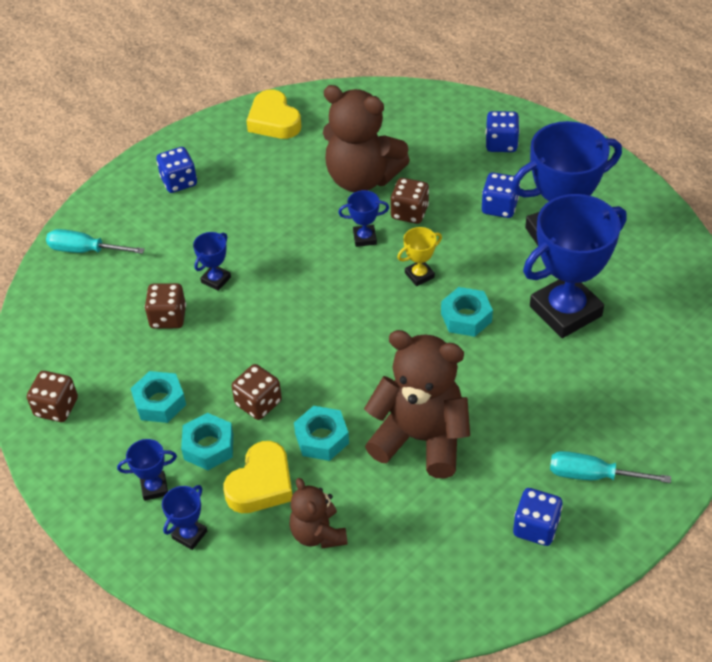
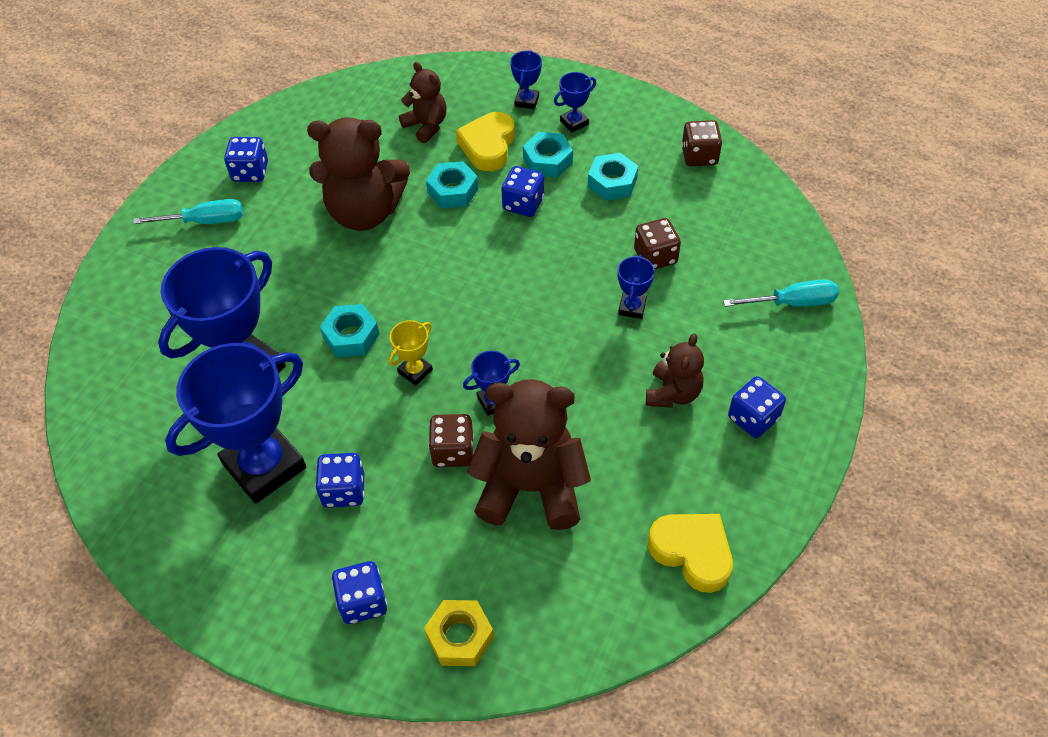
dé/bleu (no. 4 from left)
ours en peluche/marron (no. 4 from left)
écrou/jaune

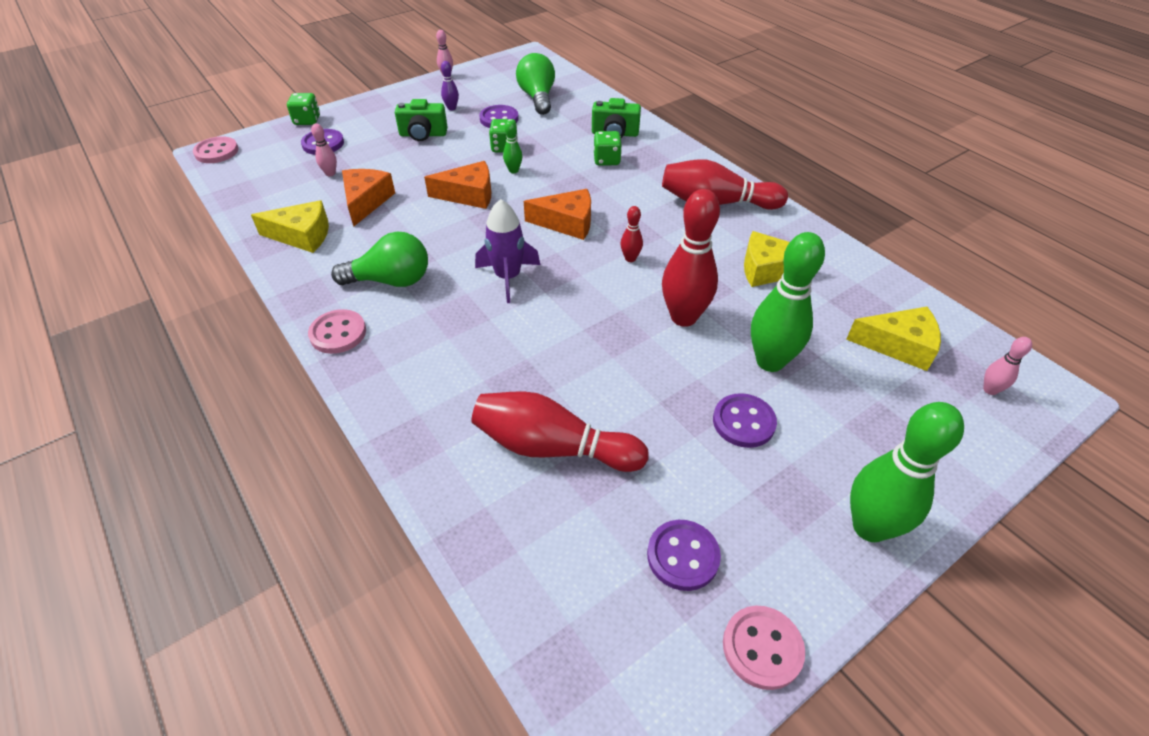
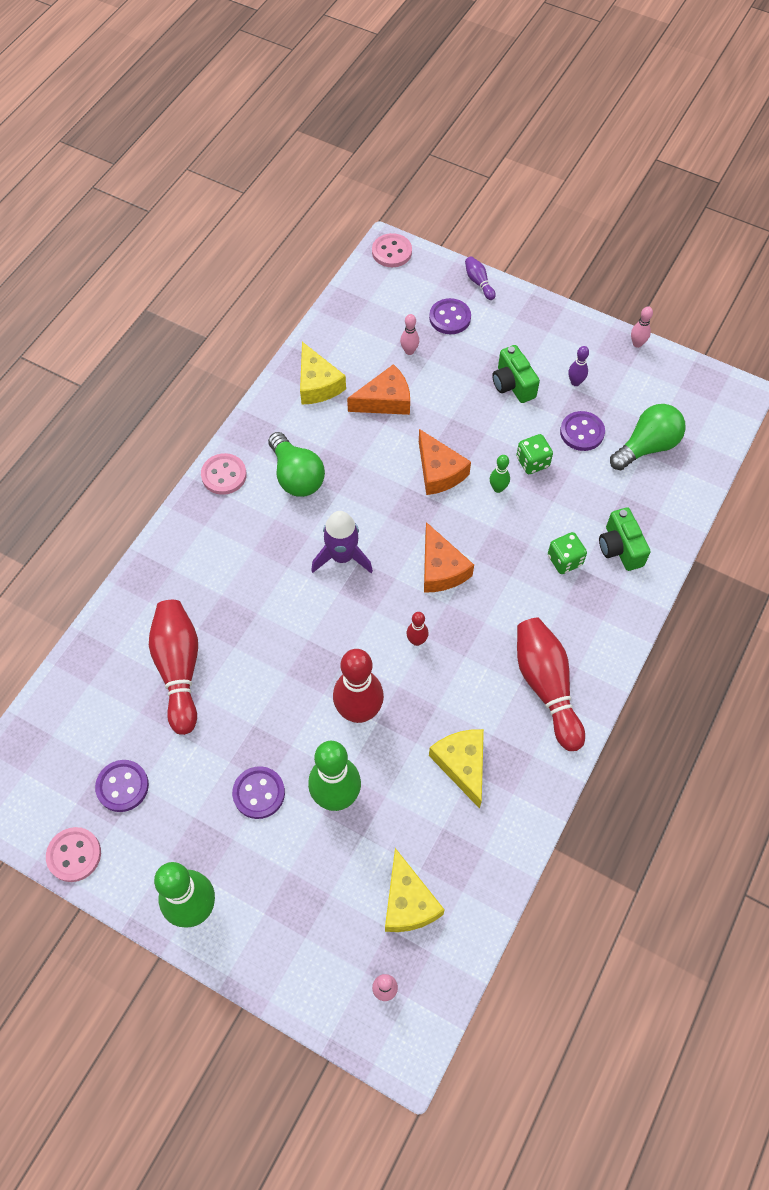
quille/violet (no. 1 from left)

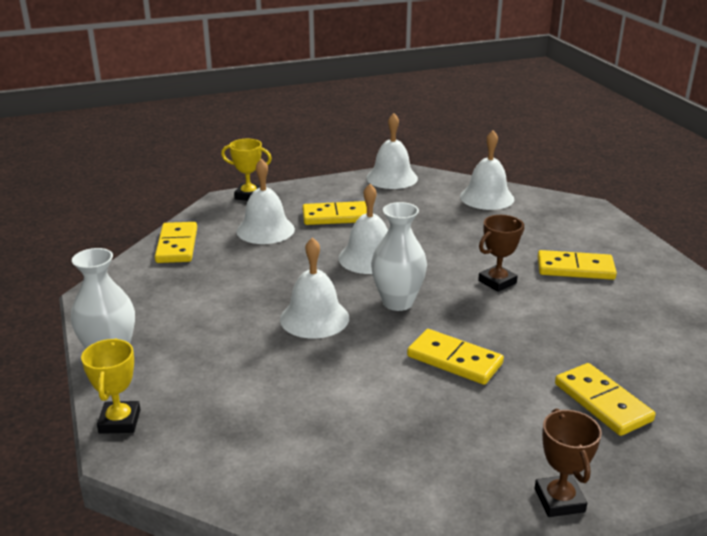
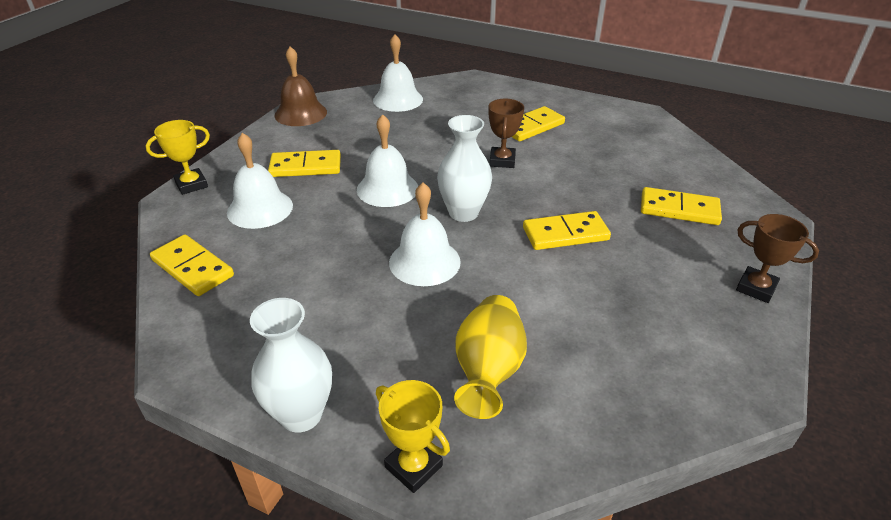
cloche/marron
domino/jaune (no. 2 from left)
vase/jaune

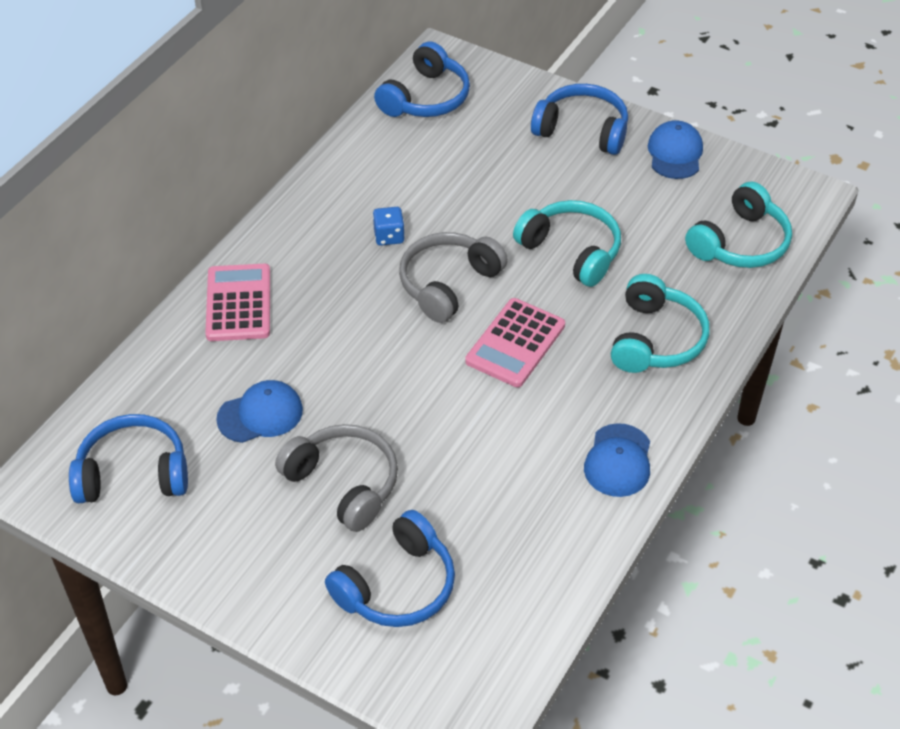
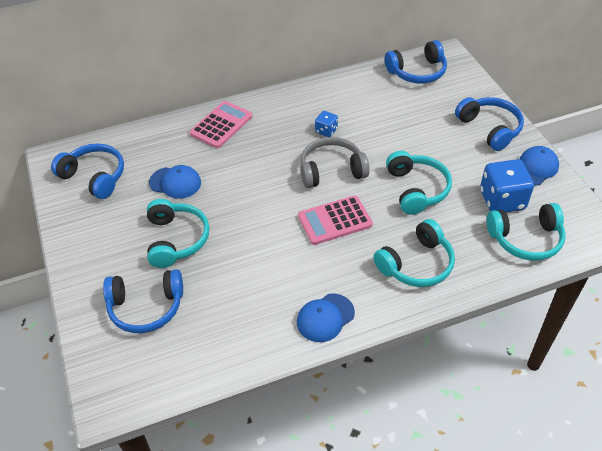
casque audio/turquoise (no. 1 from left)
dé/bleu (no. 2 from left)

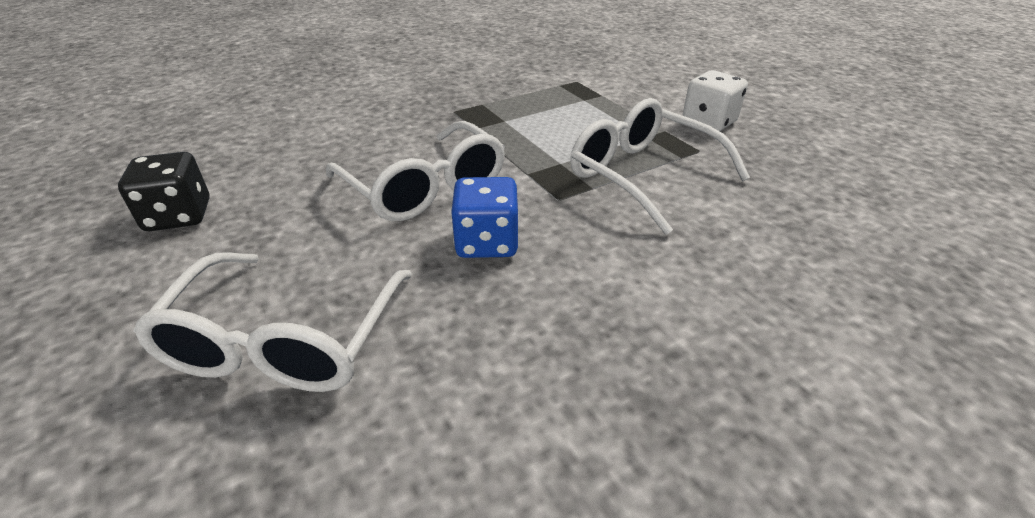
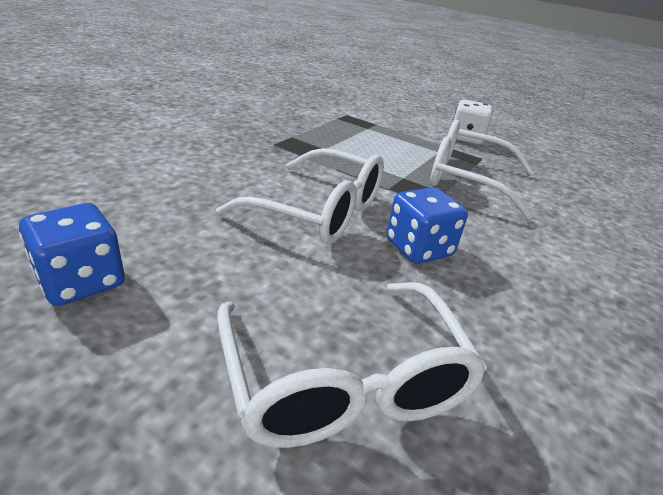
dé/bleu (no. 1 from left)

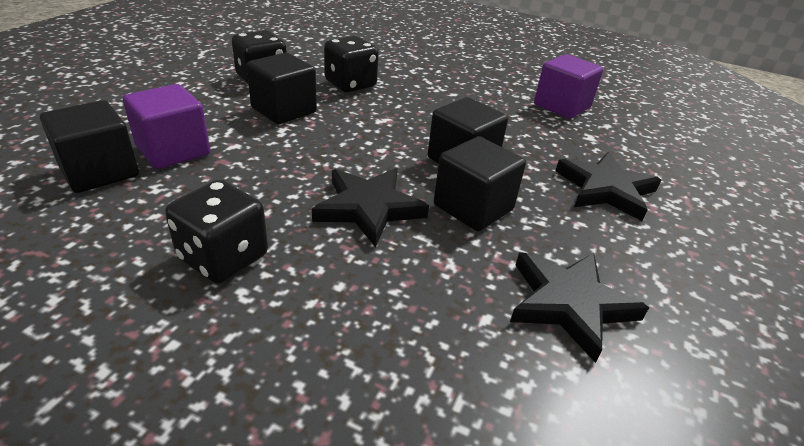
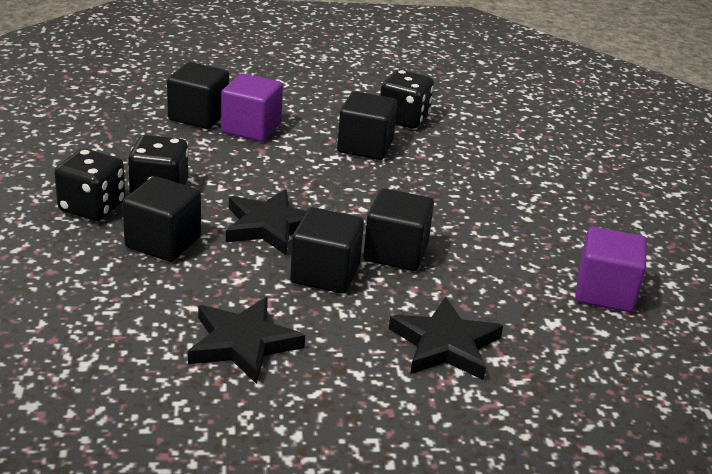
dé/noir (no. 1 from left)
cube/noir (no. 1 from left)

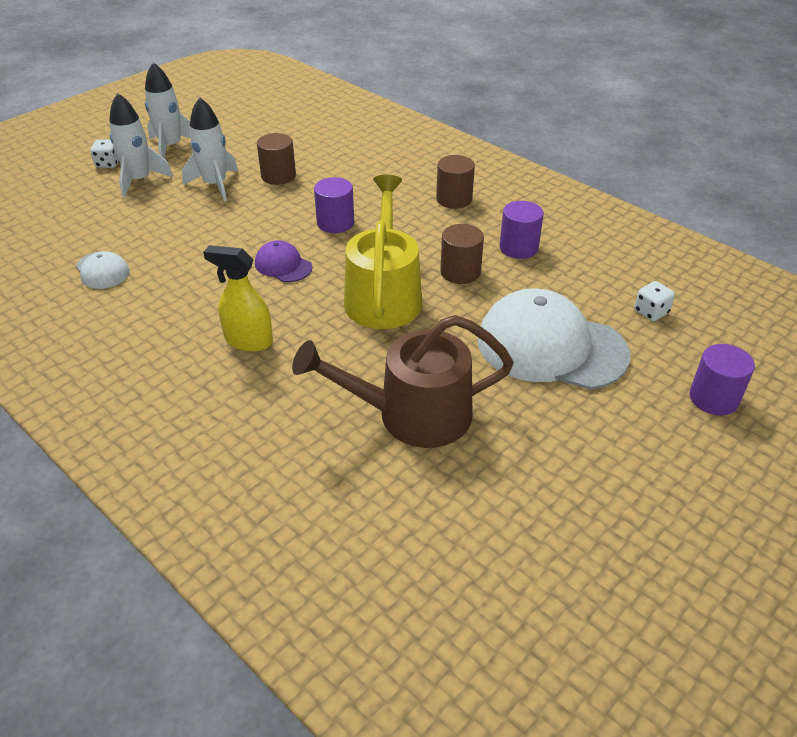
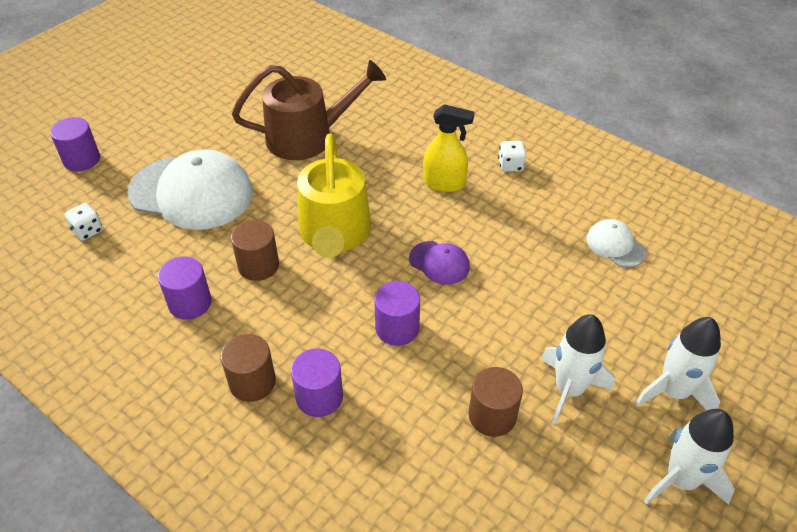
dé/blanc (no. 2 from left)
cylindre/violet (no. 3 from left)

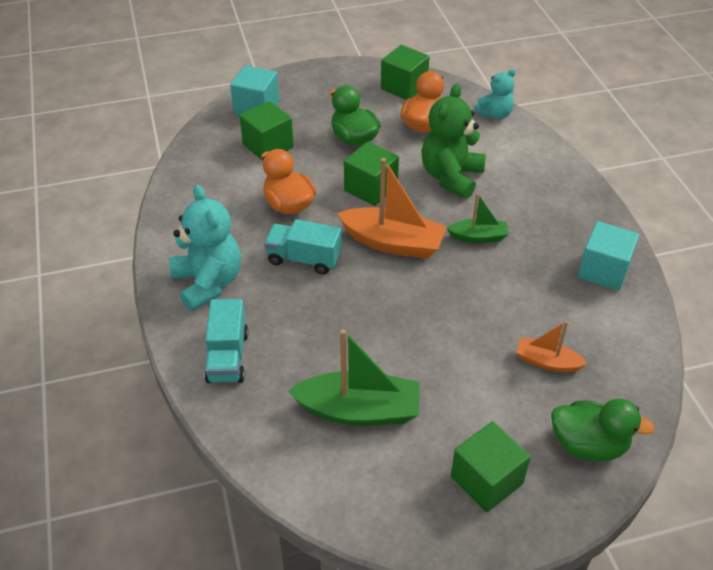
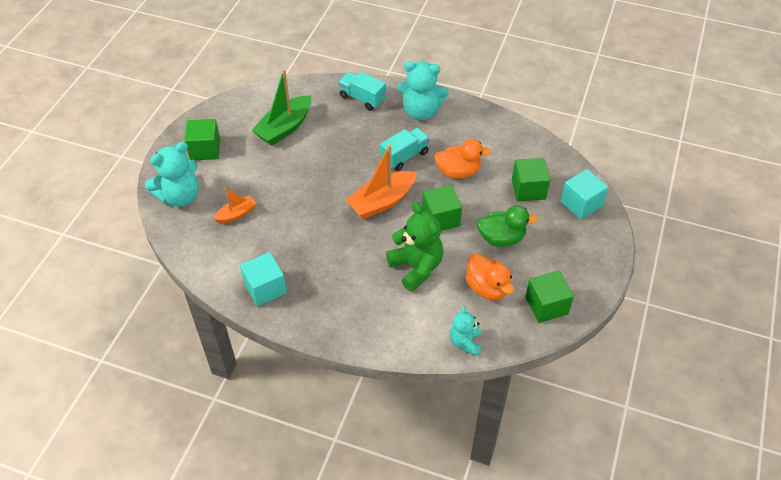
bateau/vert (no. 2 from left in the first image)
ours en peluche/turquoise (no. 1 from left)

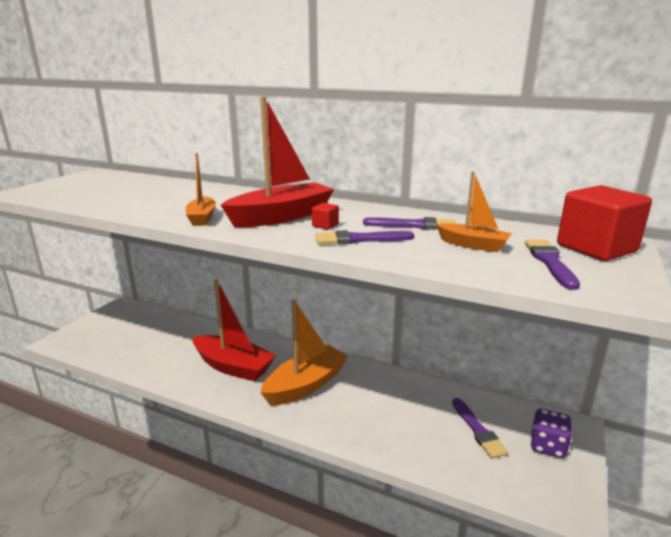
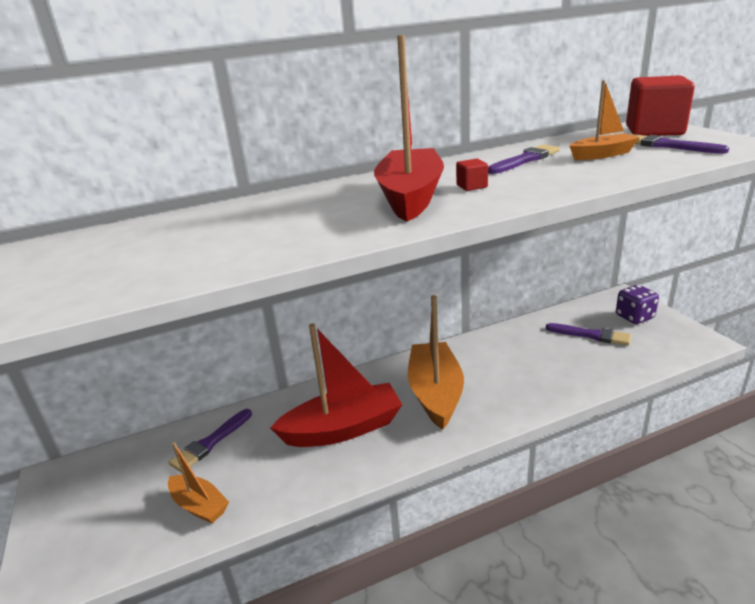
bateau/orange (no. 1 from left)
pinceau/violet (no. 1 from left)

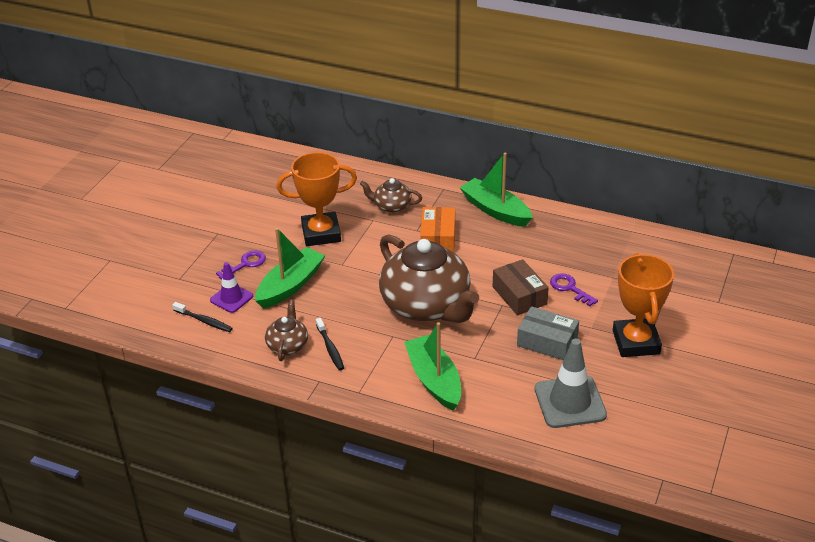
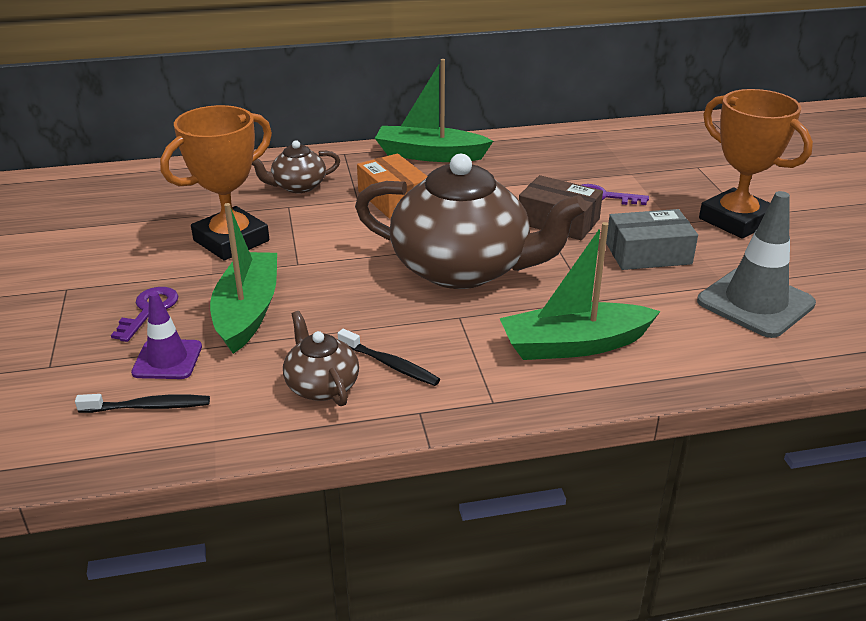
bateau/vert (no. 3 from left)

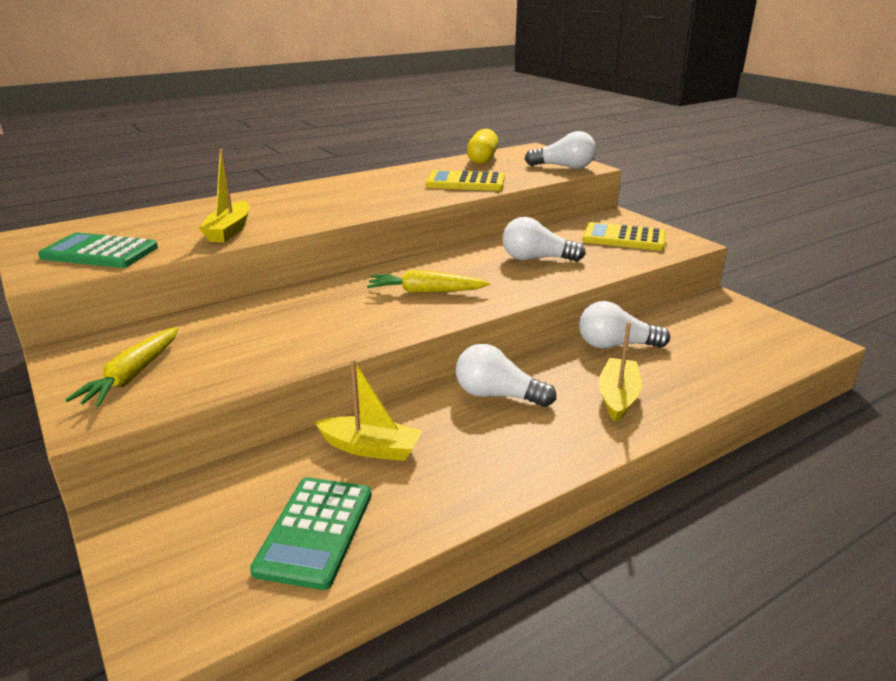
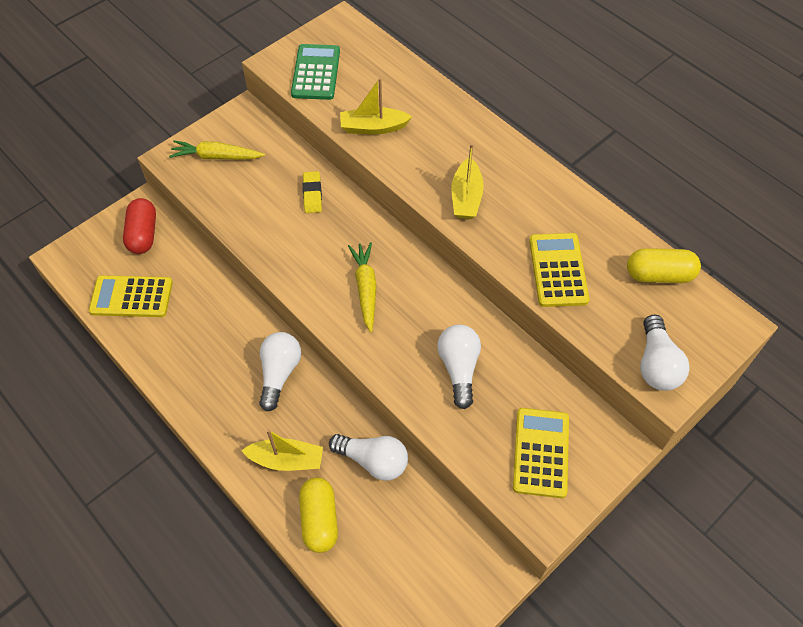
ampoule/blanc (no. 2 from left)
bateau/jaune (no. 3 from left)
calculatrice/jaune (no. 1 from left)
gomme/jaune
gélule/rouge
gélule/jaune (no. 1 from left)

